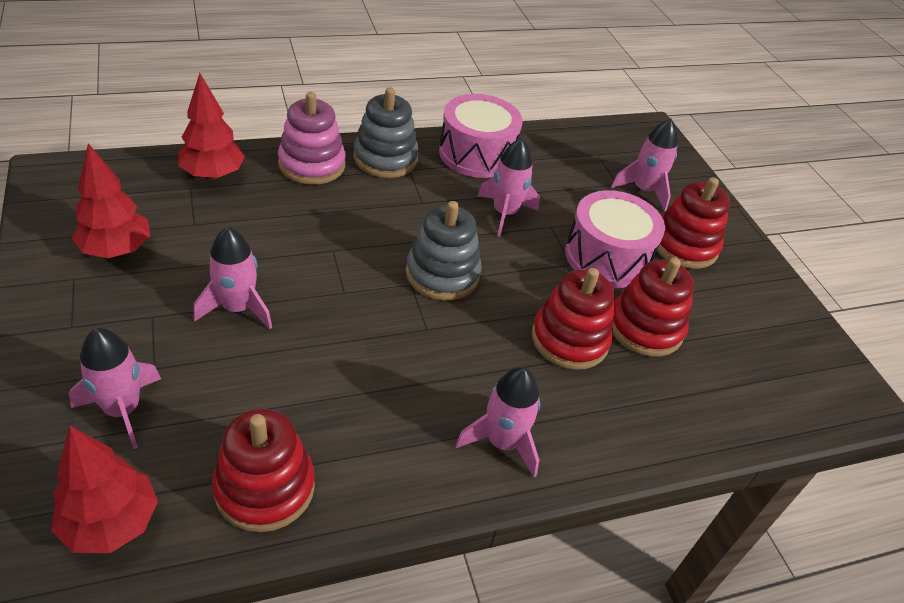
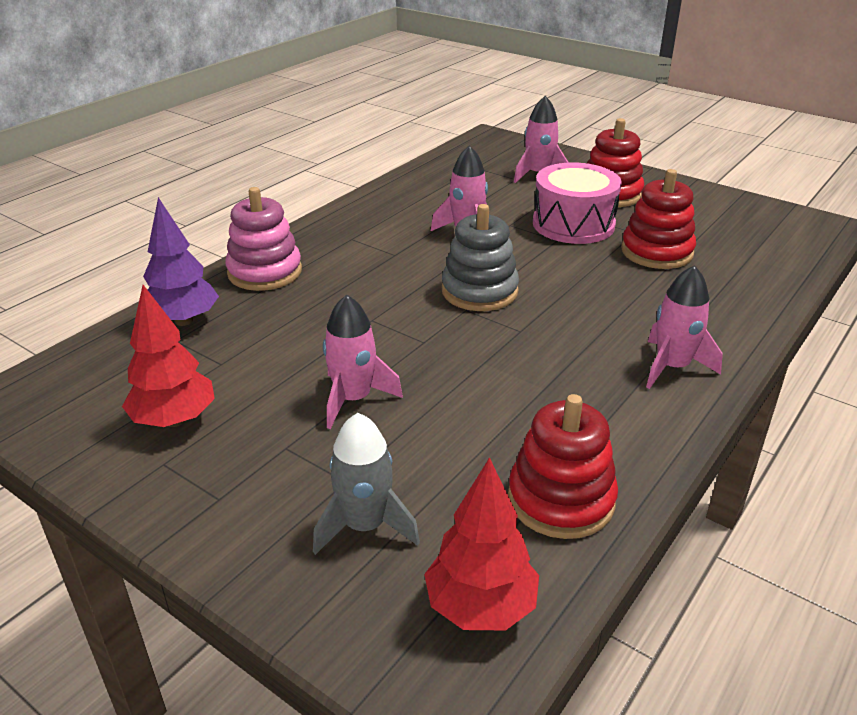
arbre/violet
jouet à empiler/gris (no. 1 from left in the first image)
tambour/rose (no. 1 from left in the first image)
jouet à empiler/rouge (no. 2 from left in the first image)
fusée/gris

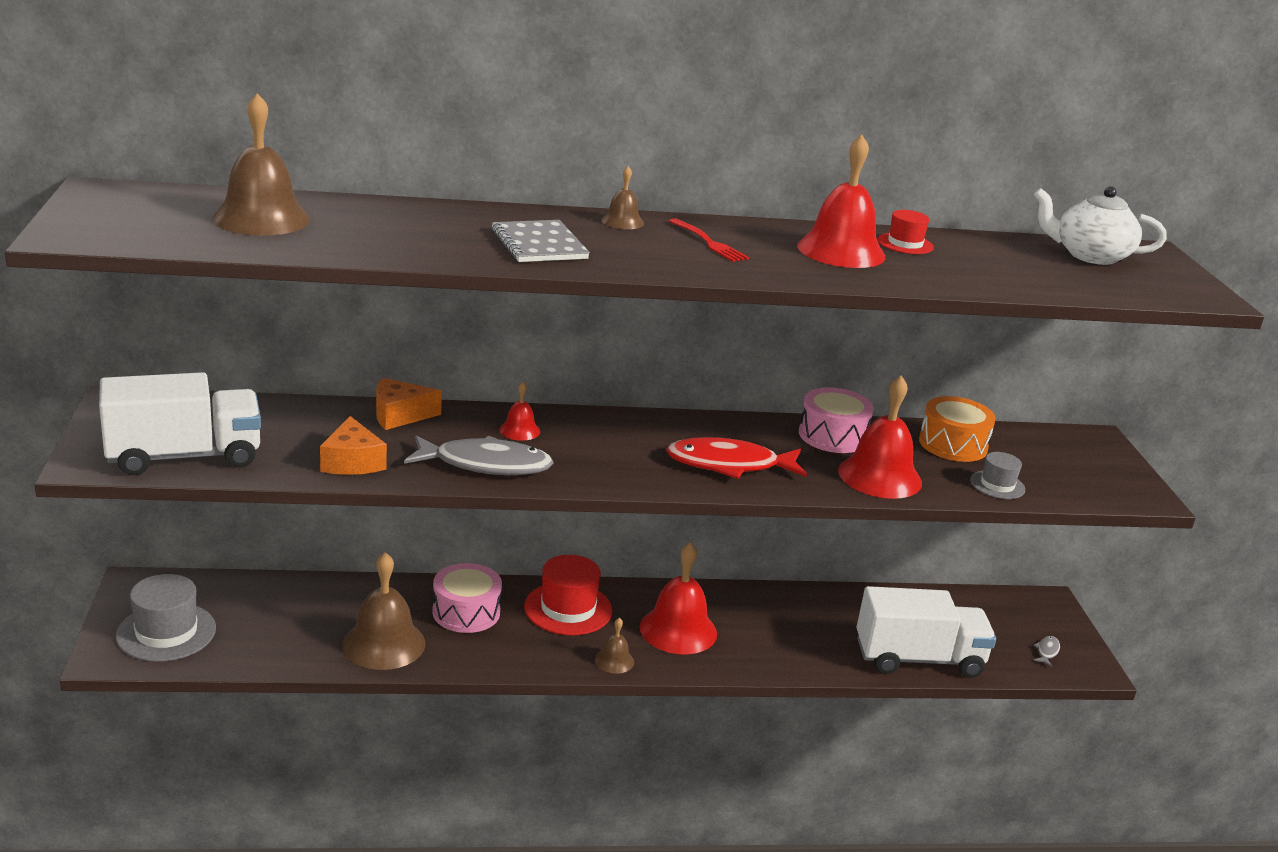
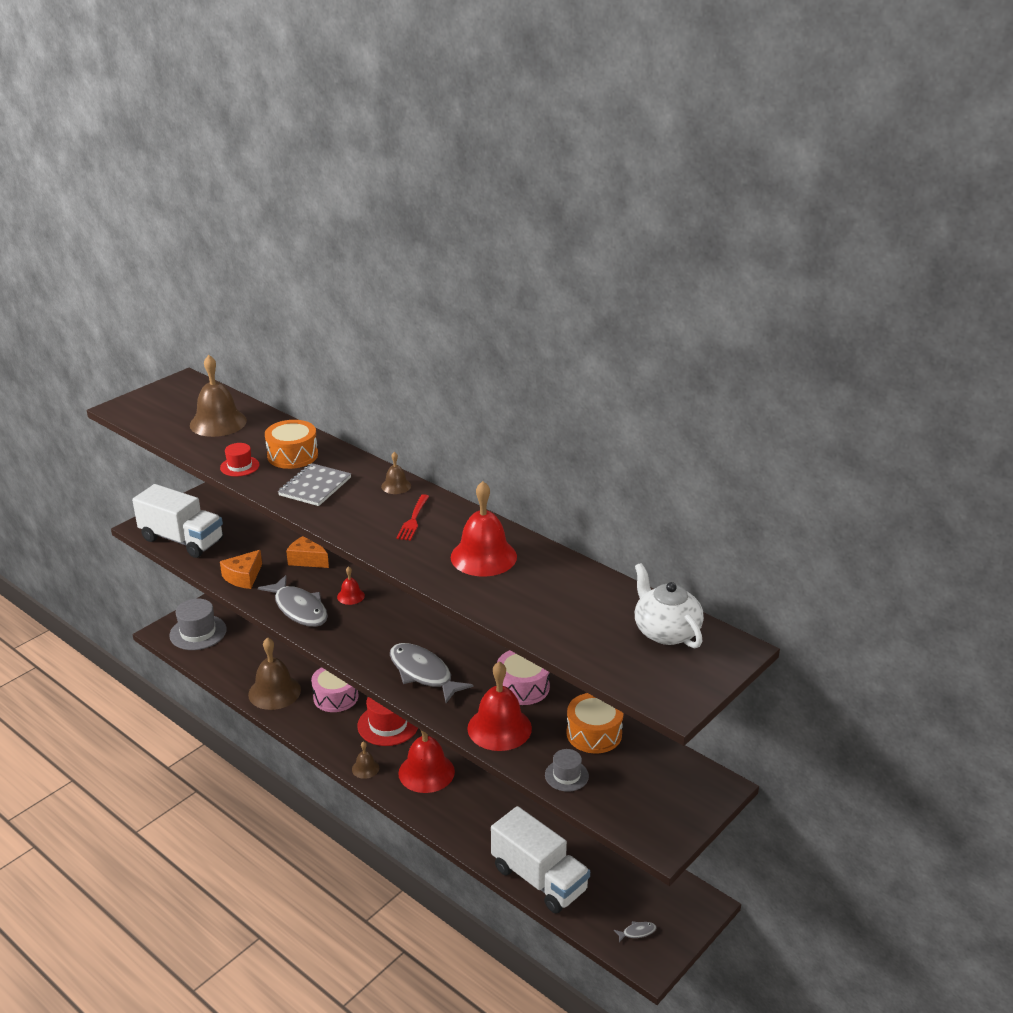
chapeau/rouge (no. 1 from left)
poisson/gris (no. 2 from left)
tambour/orange (no. 1 from left)

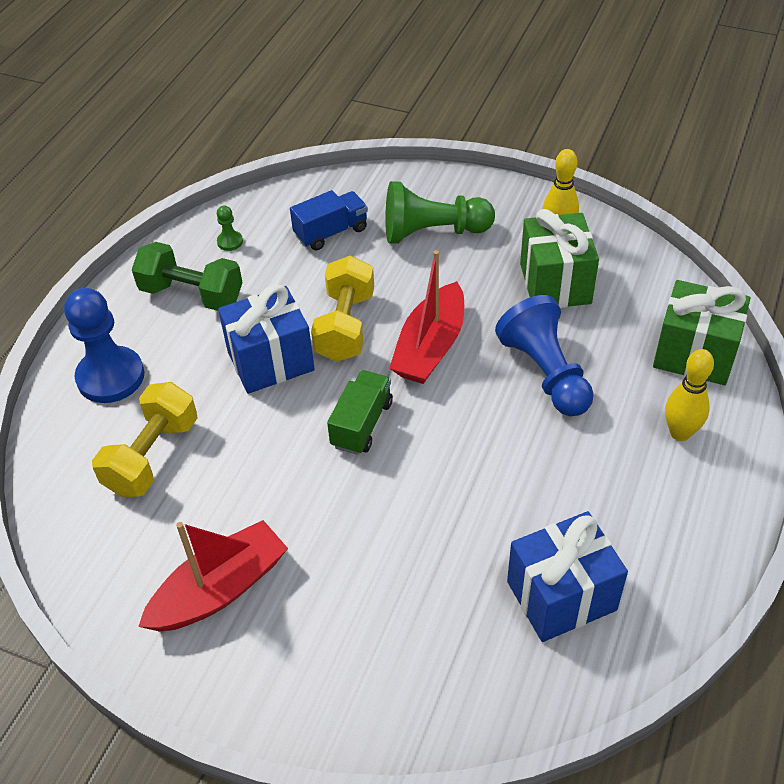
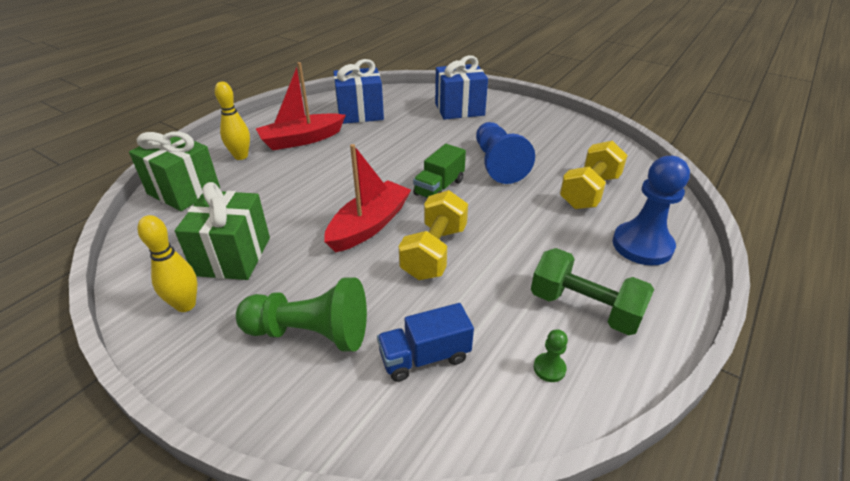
cadeau/bleu (no. 2 from left)
pion/bleu (no. 1 from left)
bateau/rouge (no. 1 from left)

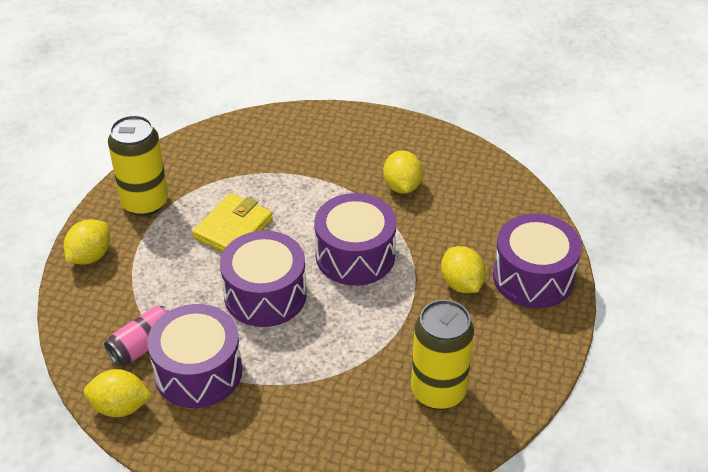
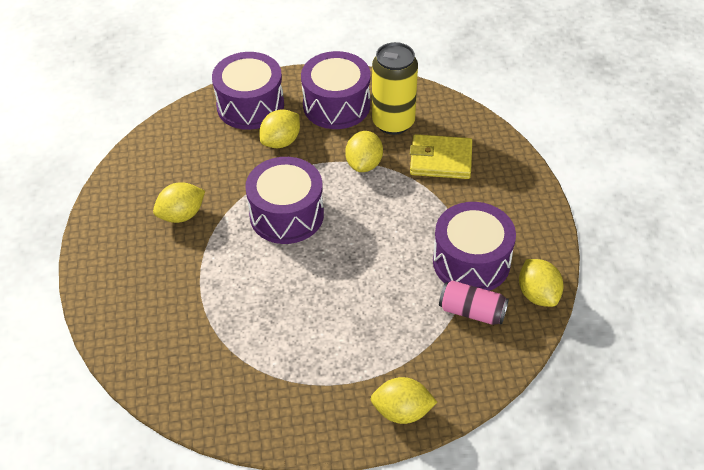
canette/jaune (no. 1 from left in the first image)
portefeuille/jaune
tambour/violet (no. 3 from left)
citron/jaune (no. 3 from left)

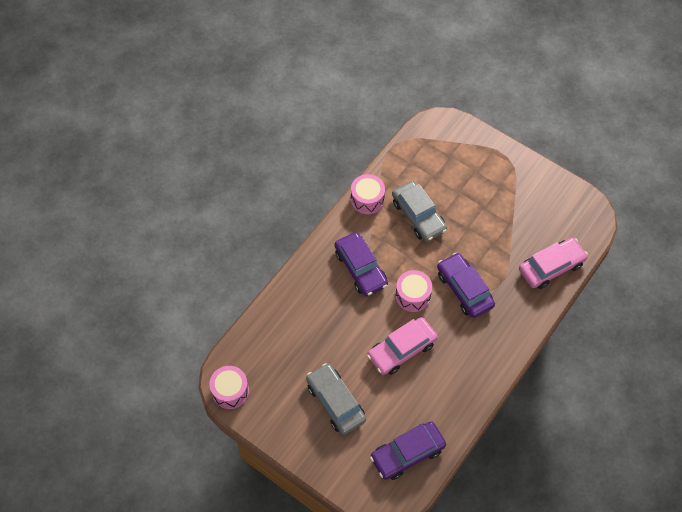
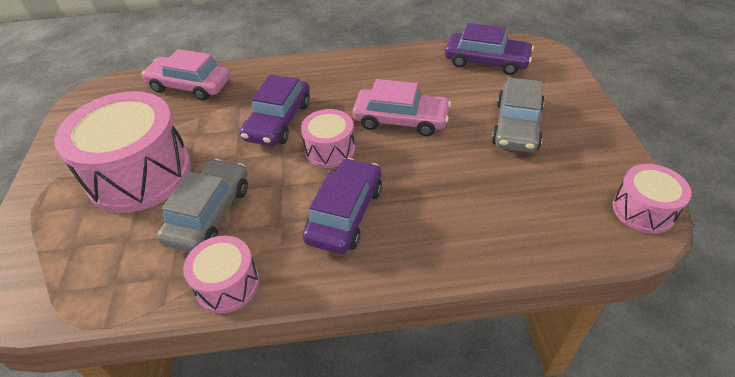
tambour/rose (no. 1 from left)

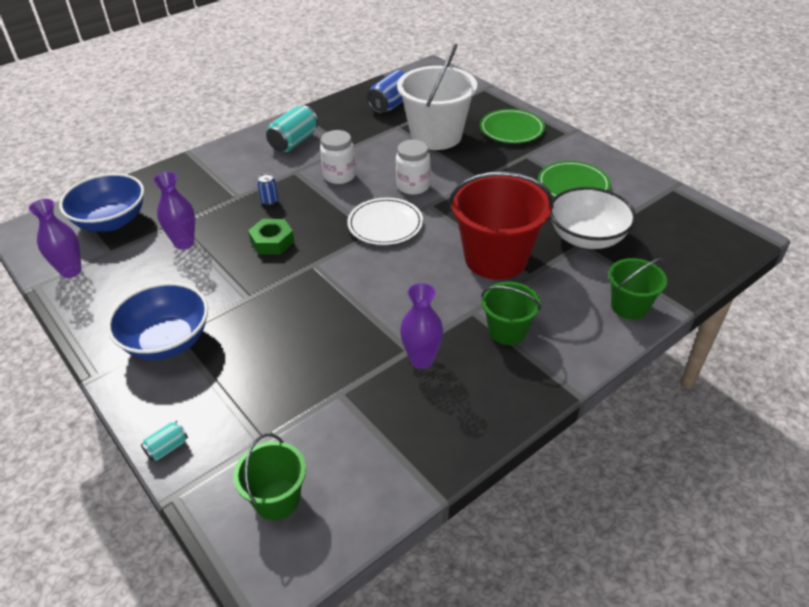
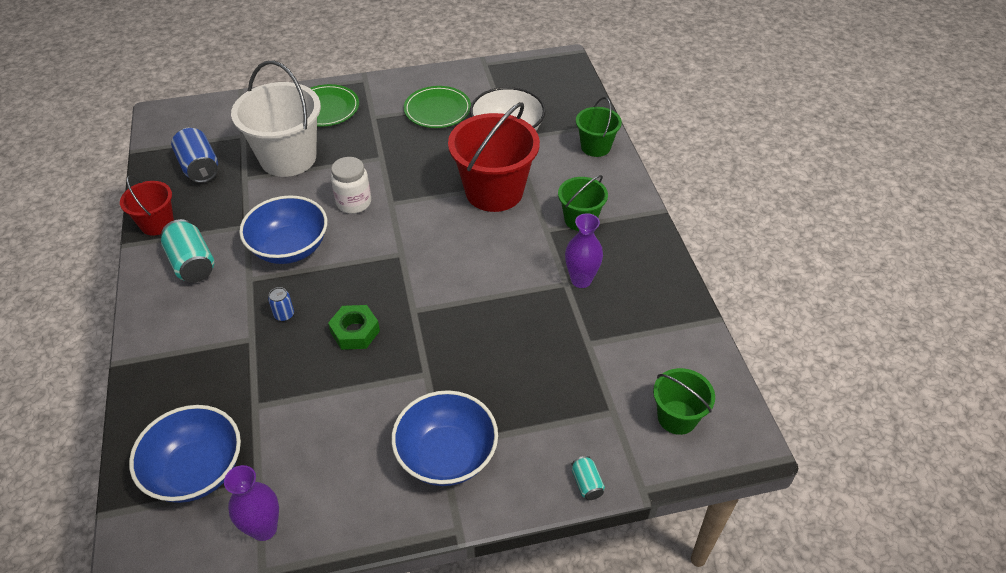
bol/bleu (no. 2 from left)
vase/violet (no. 2 from left in the first image)
assiette/blanc
seau/rouge (no. 1 from left)

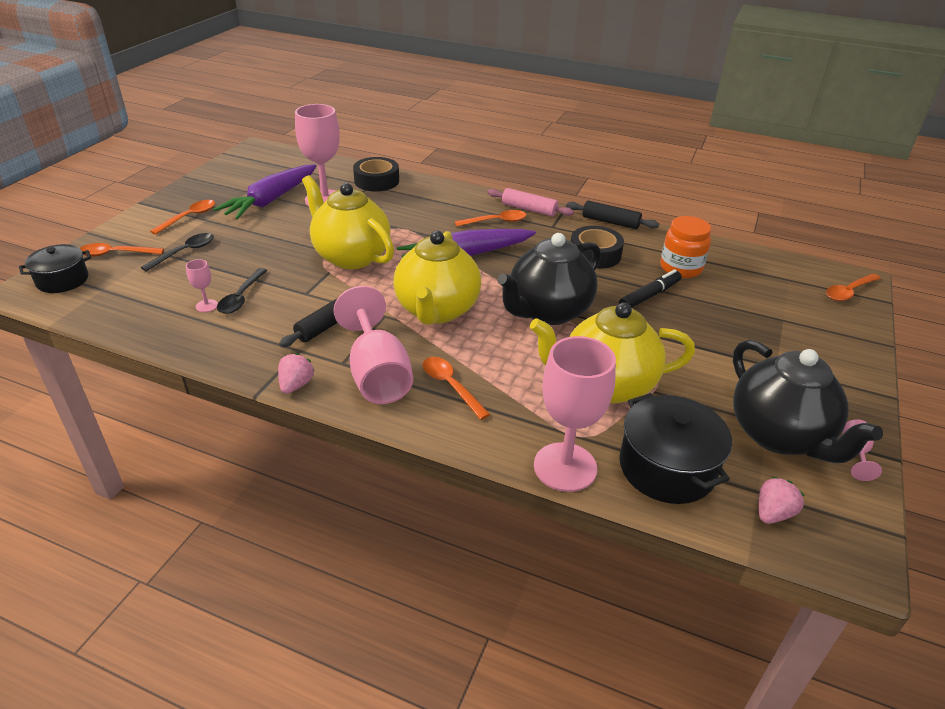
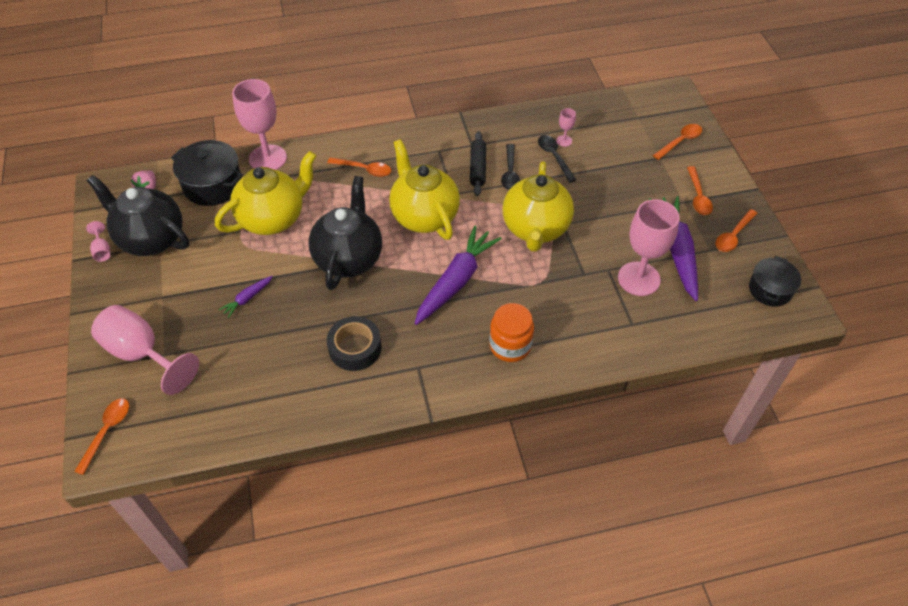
ruban adhésif/noir (no. 1 from left in the first image)
théière/jaune (no. 3 from left)
rouleau à pâtisserie/rose
rouleau à pâtisserie/noir (no. 2 from left in the first image)
cuillère/orange (no. 5 from left)
bocal/orange
cuillère/noir (no. 1 from left)
marmite/noir (no. 2 from left)
feutre/noir
verre à pied/rose (no. 2 from left)
fraise/rose (no. 1 from left in the first image)
carotte/violet (no. 1 from left)

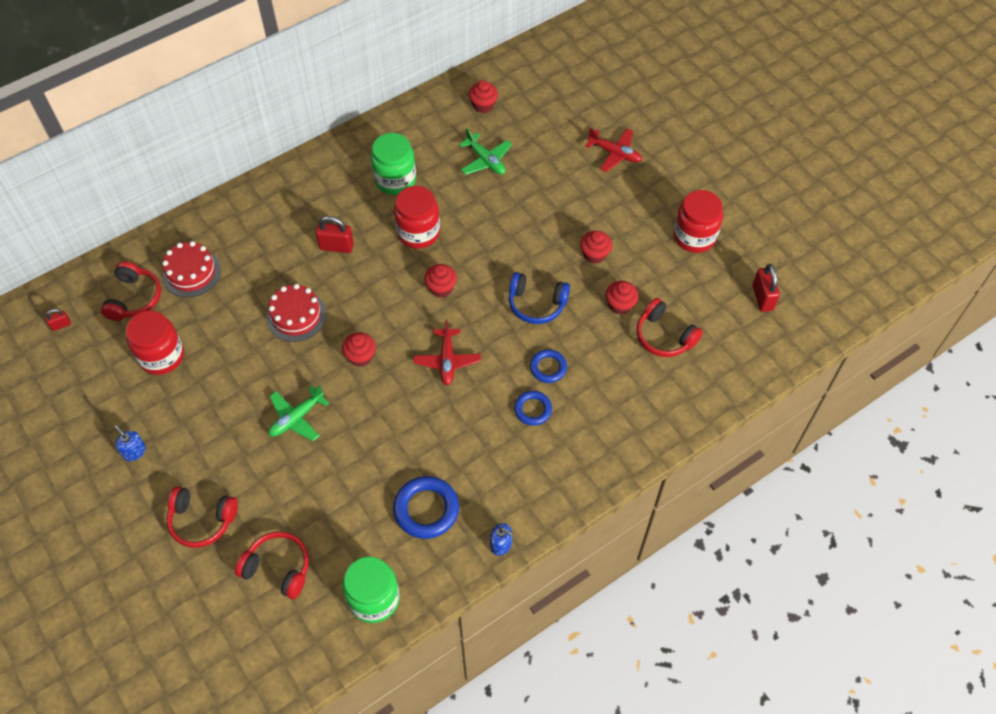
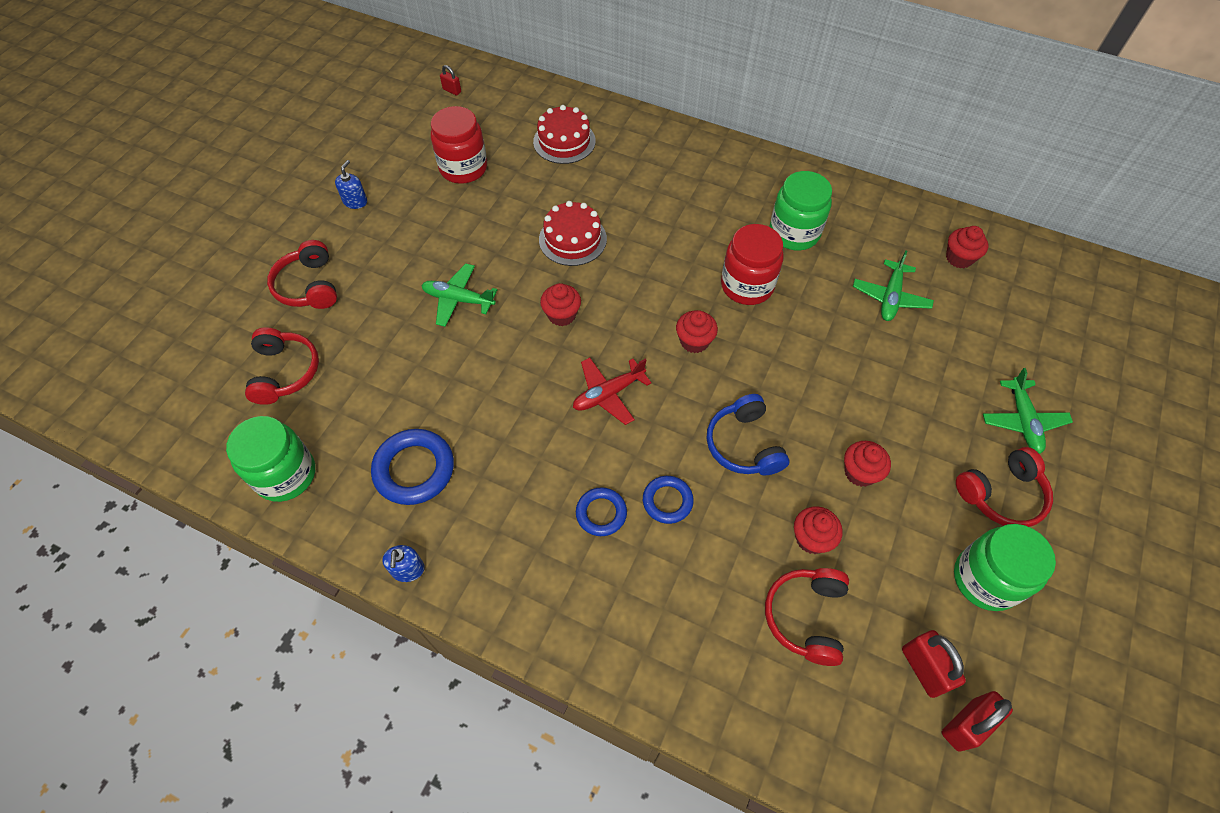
avion/vert (no. 3 from left)
bocal/vert (no. 3 from left)
cadenas/rouge (no. 2 from left)
casque audio/rouge (no. 4 from left)

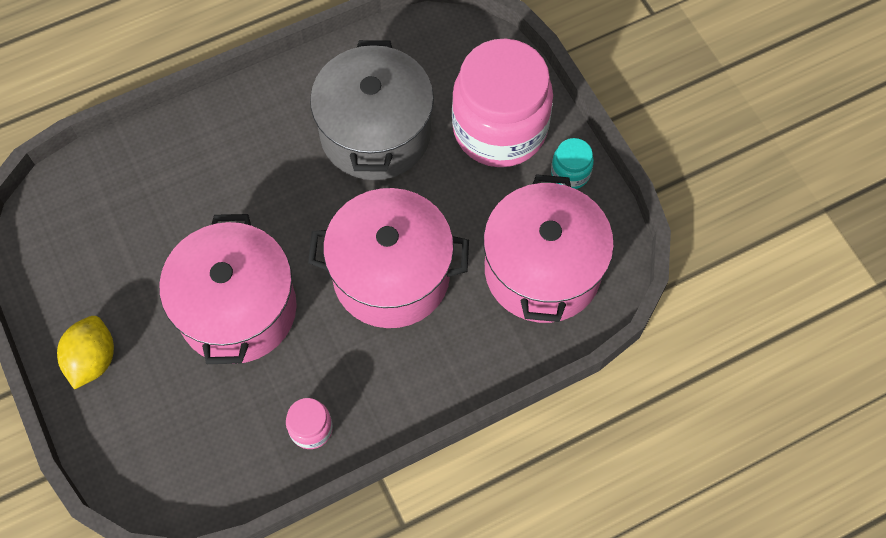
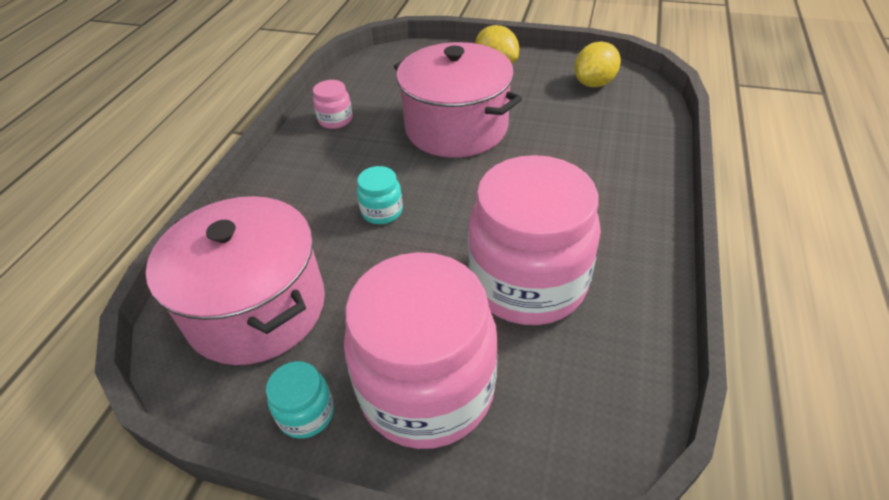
bocal/rose (no. 3 from left)
bocal/turquoise (no. 2 from left)
citron/jaune (no. 2 from left)

